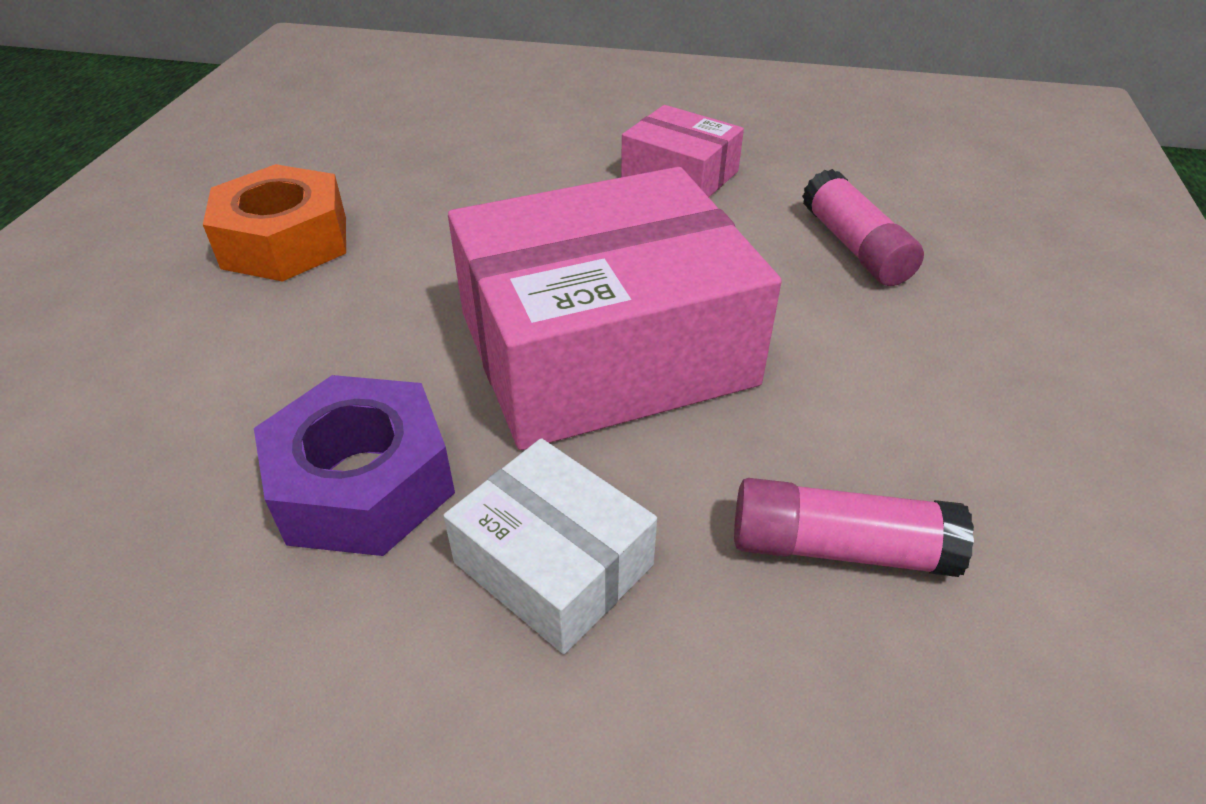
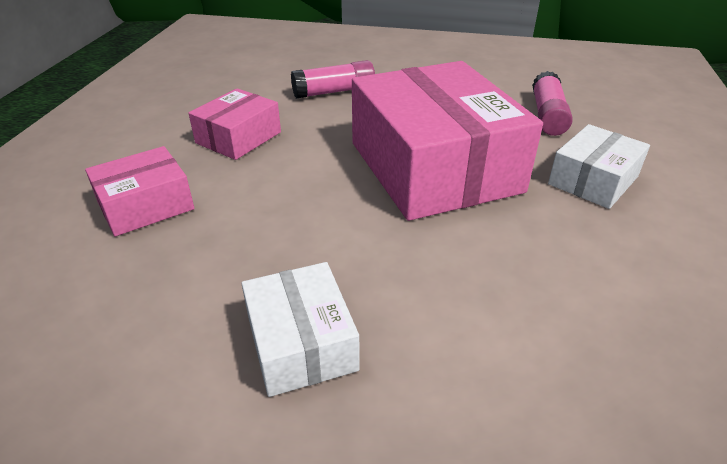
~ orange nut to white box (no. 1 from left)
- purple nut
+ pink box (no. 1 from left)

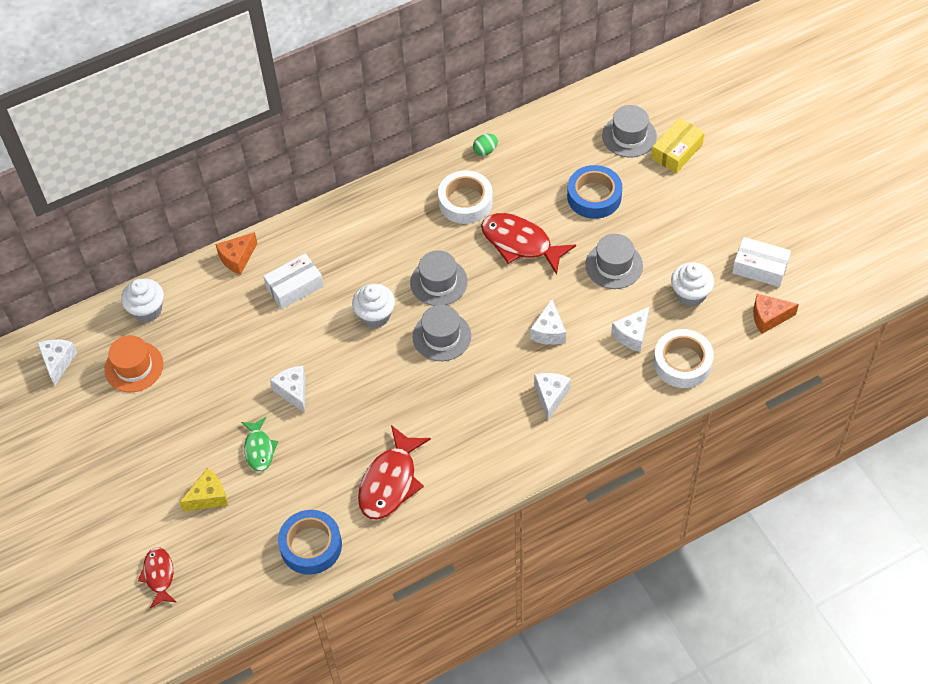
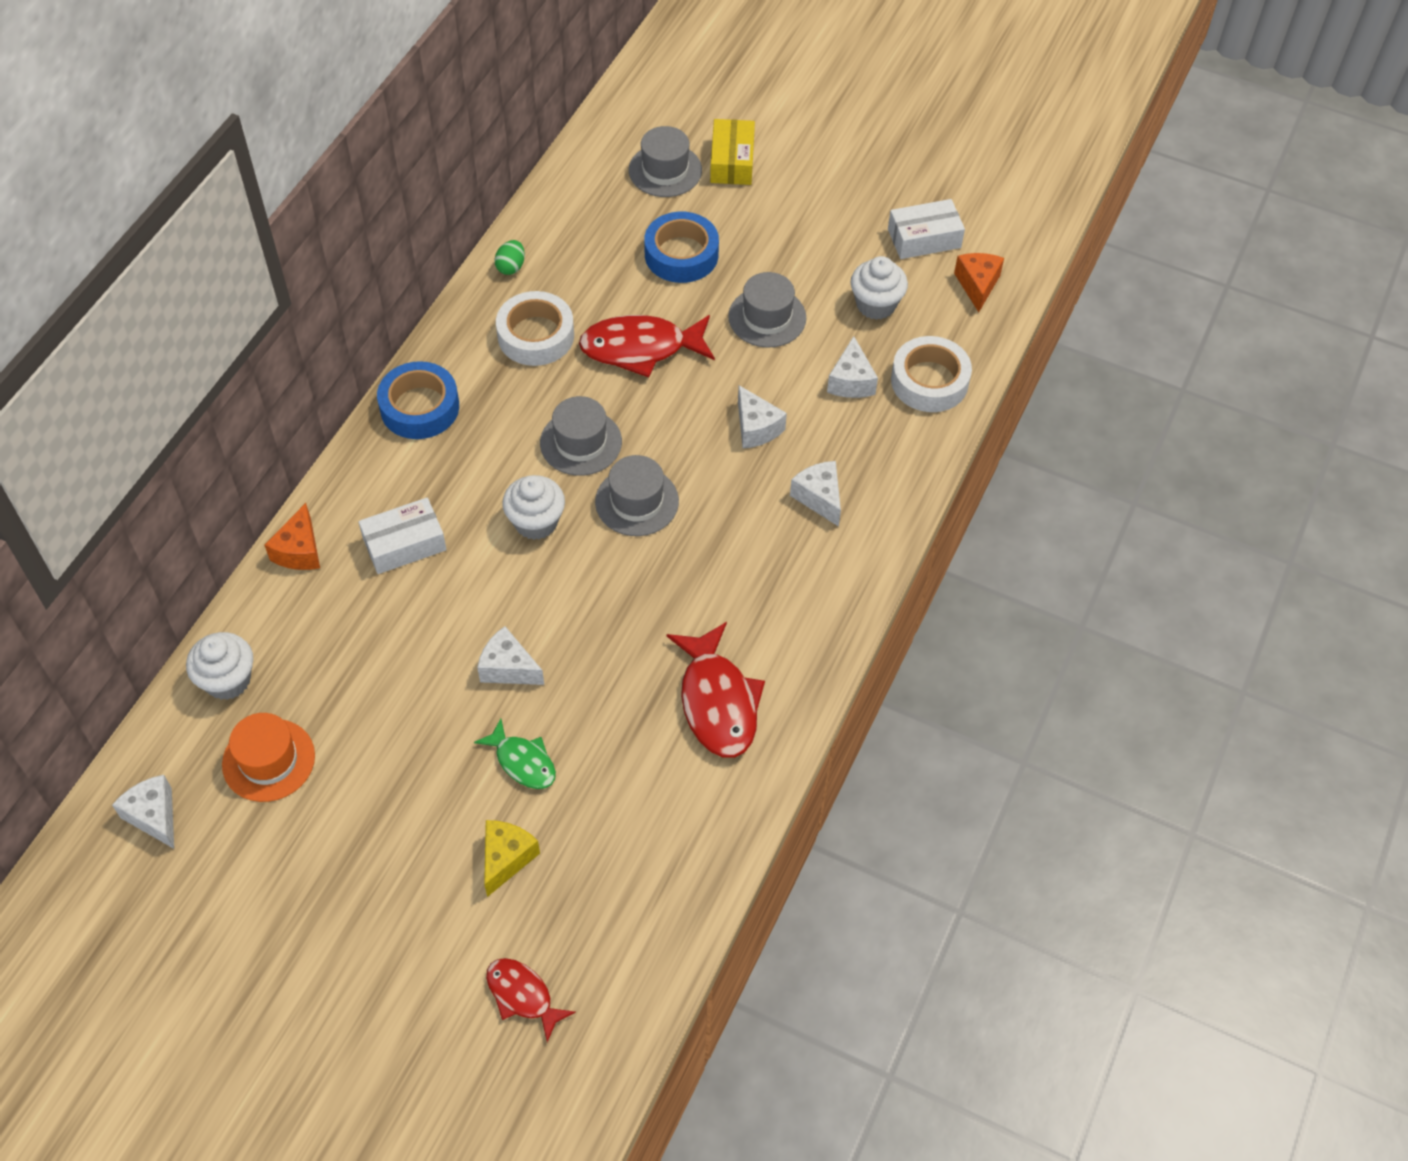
~ white box (no. 1 from left) 45 degrees clockwise
~ blue tape (no. 1 from left)
~ orange cheese (no. 2 from left) 135 degrees clockwise

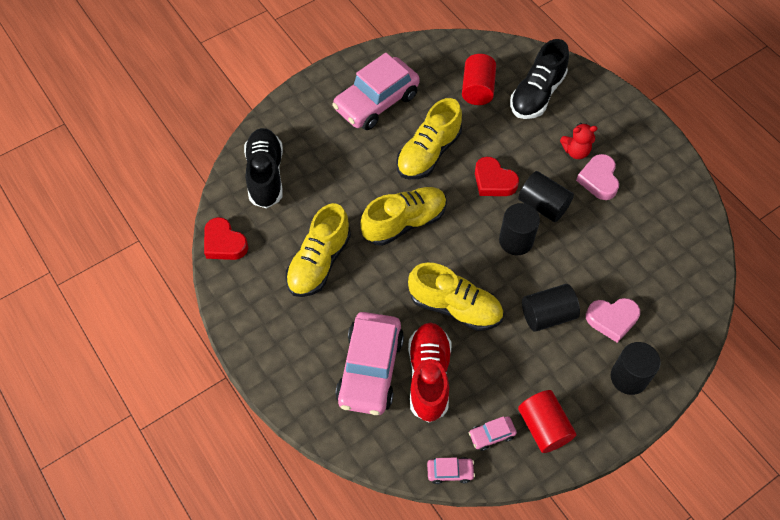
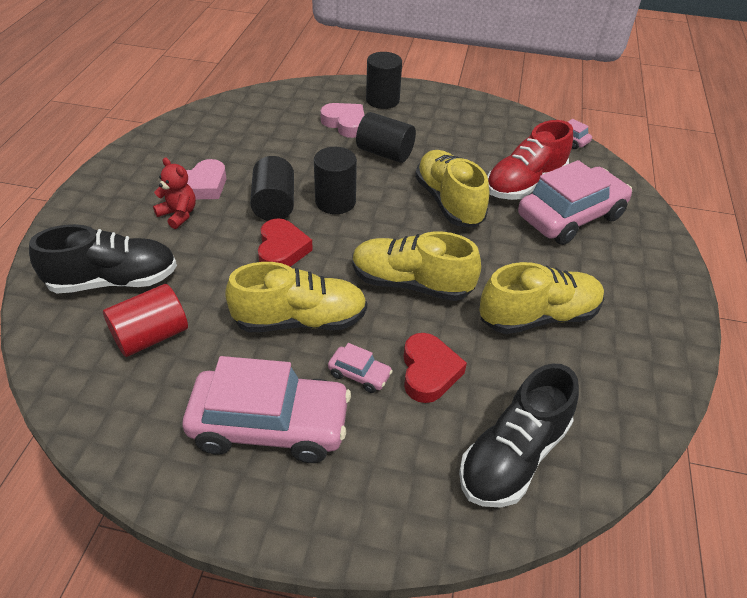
~ red heart (no. 1 from left in the first image) to red heart (no. 2 from left)
~ pink car (no. 4 from left in the first image) to pink car (no. 2 from left)
- red cylinder (no. 2 from left)

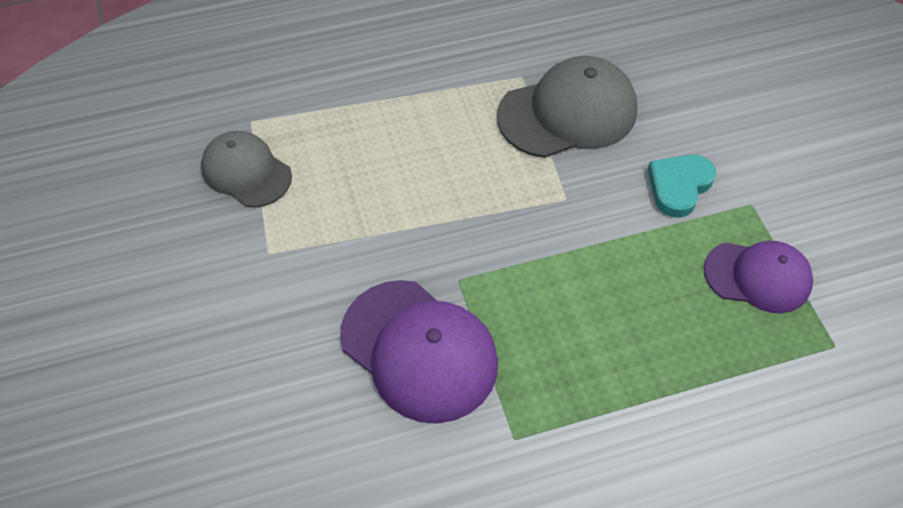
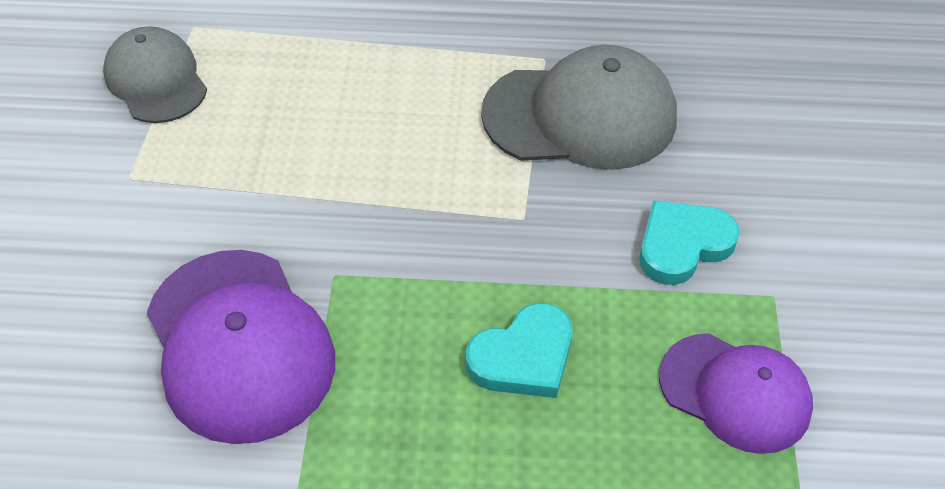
+ turquoise heart (no. 1 from left)

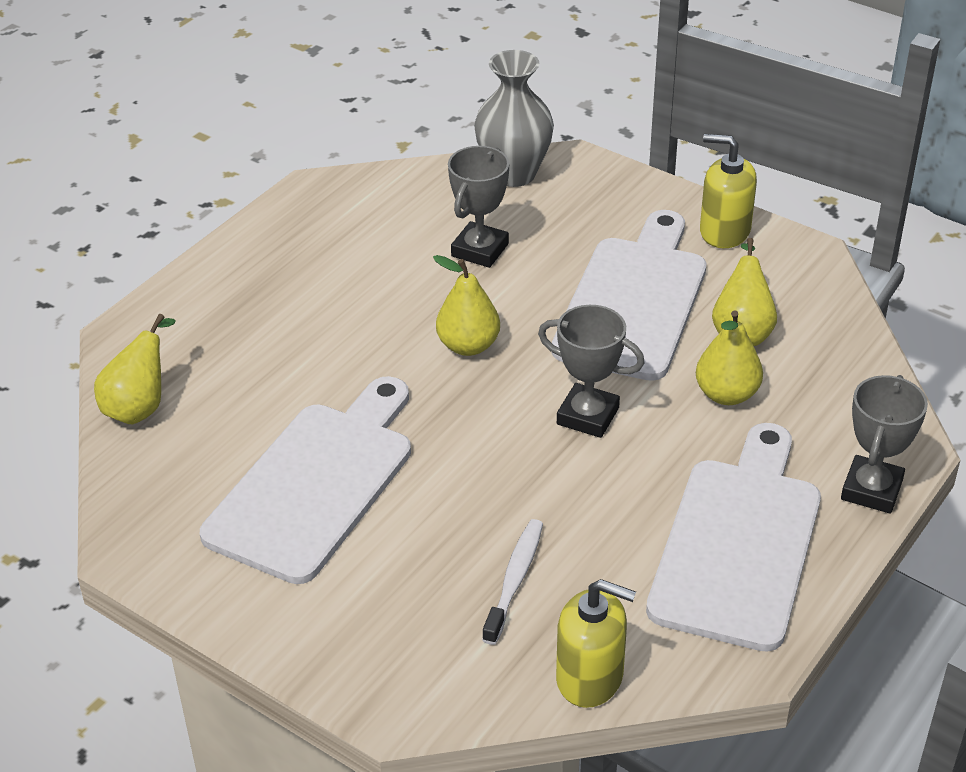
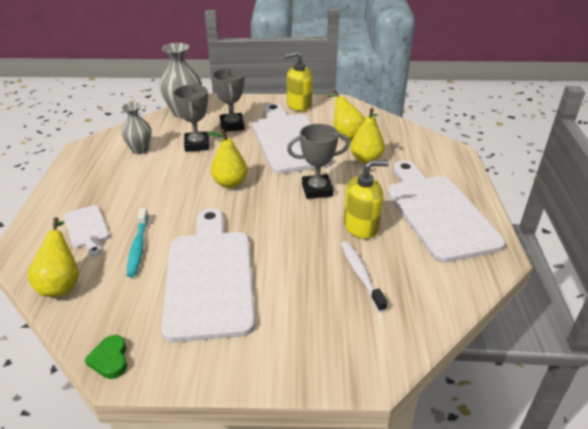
~ yellow soap dispenser (no. 1 from left in the first image) to yellow soap dispenser (no. 2 from left)
~ grey trophy (no. 3 from left in the first image) to grey trophy (no. 2 from left)
+ white cutting board (no. 1 from left)
+ green heart
+ grey vase (no. 1 from left)
+ turquoise toothbrush

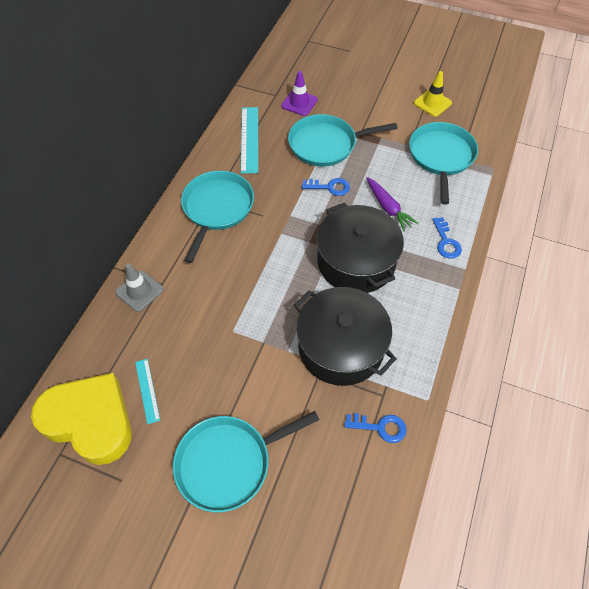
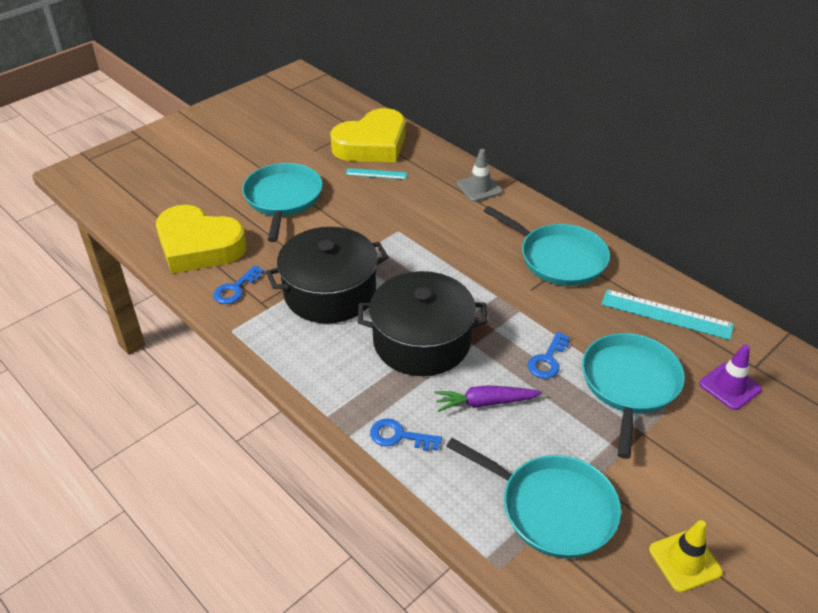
+ yellow heart (no. 1 from left)

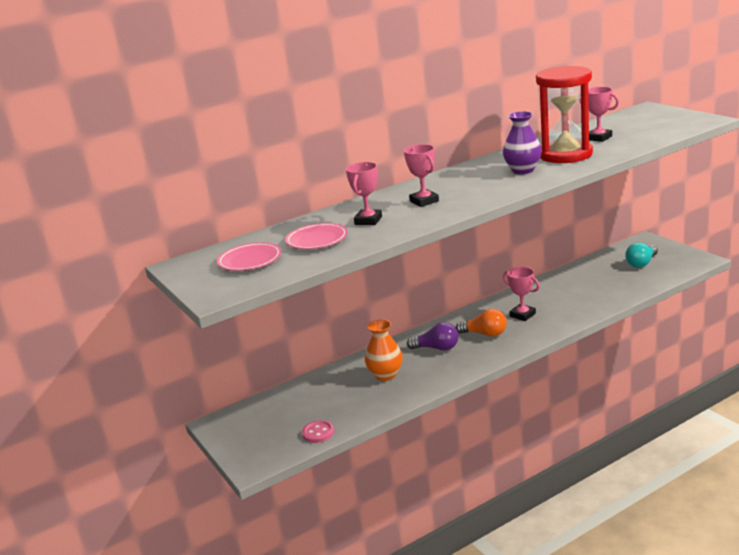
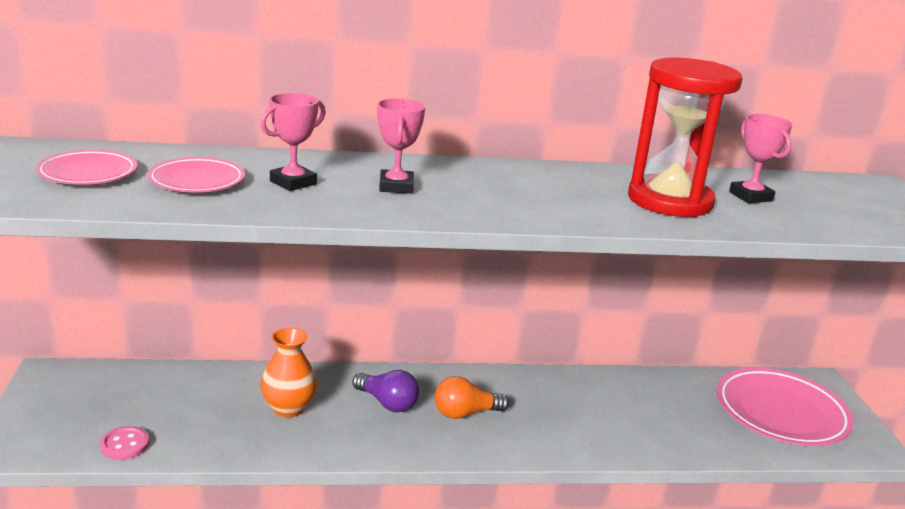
~ orange light bulb 120 degrees clockwise
- purple vase
- pink trophy (no. 3 from left)
~ turquoise light bulb to pink plate (no. 3 from left)

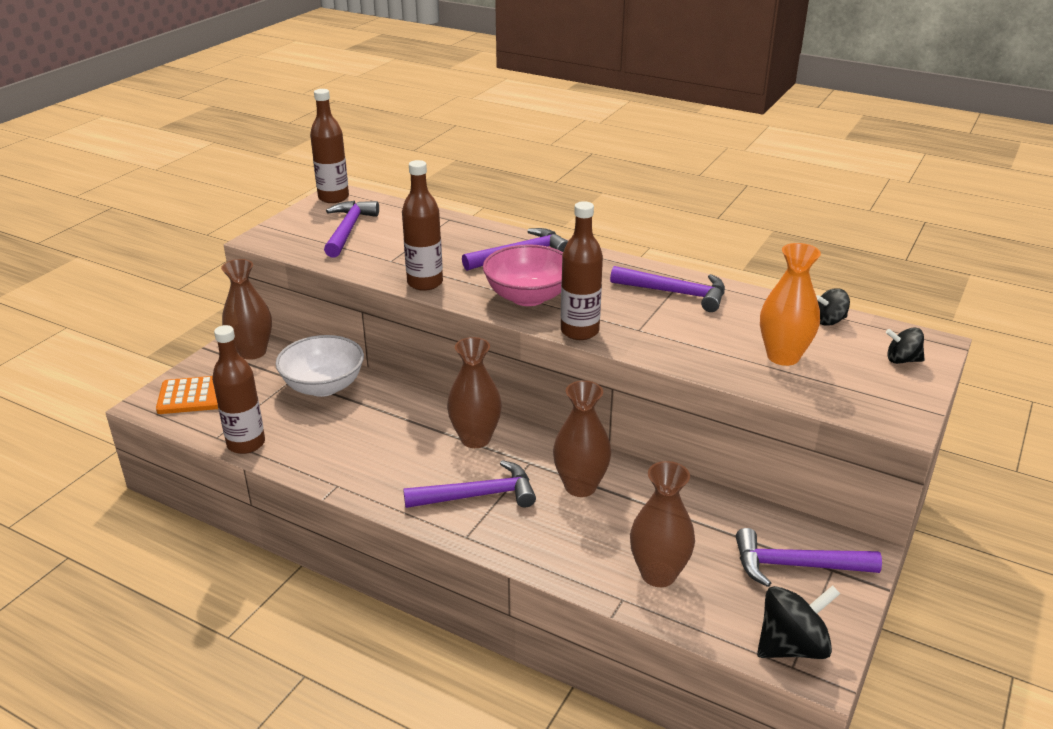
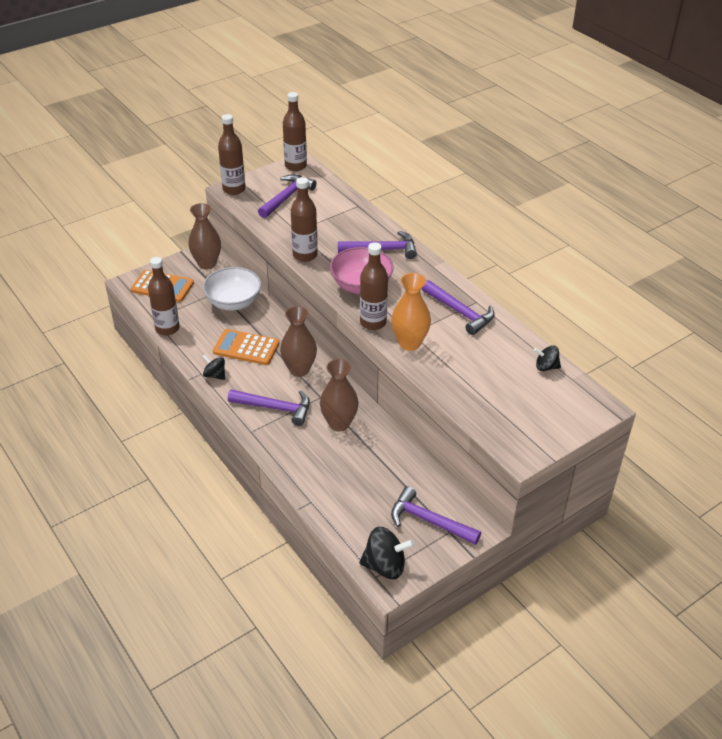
- brown vase (no. 4 from left)
~ orange vase
~ black spinning top (no. 3 from left in the first image) to black spinning top (no. 1 from left)
+ orange calculator (no. 2 from left)
+ brown bottle (no. 2 from left)

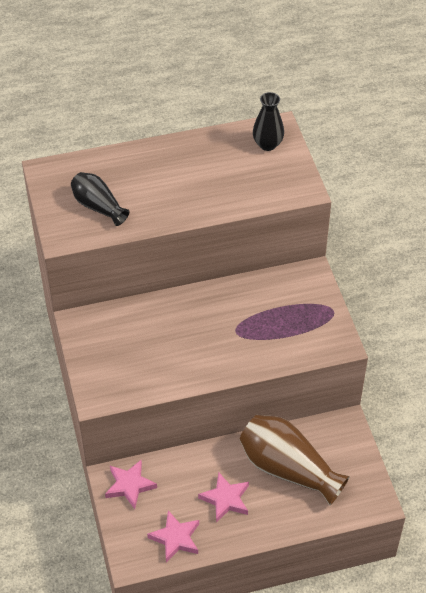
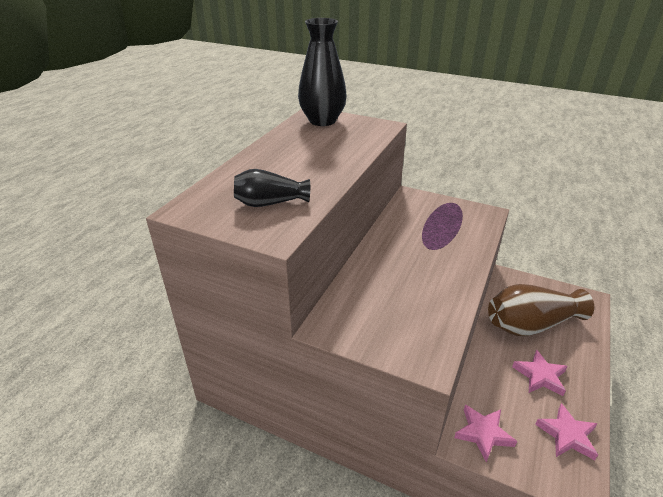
~ black vase (no. 2 from left) x1.72

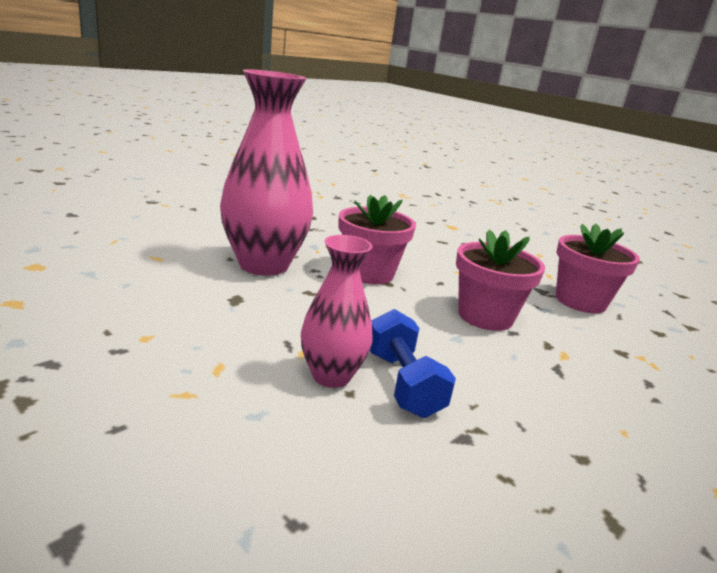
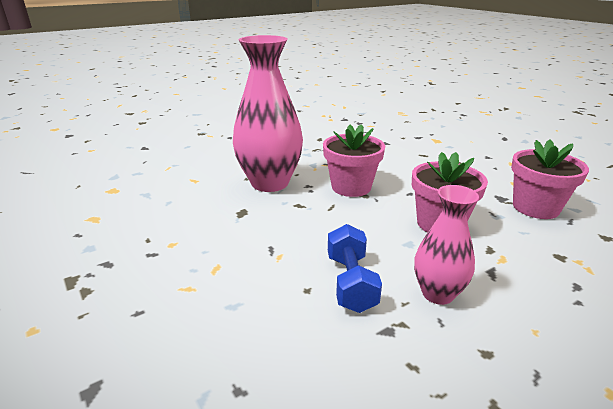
~ pink vase (no. 2 from left)

